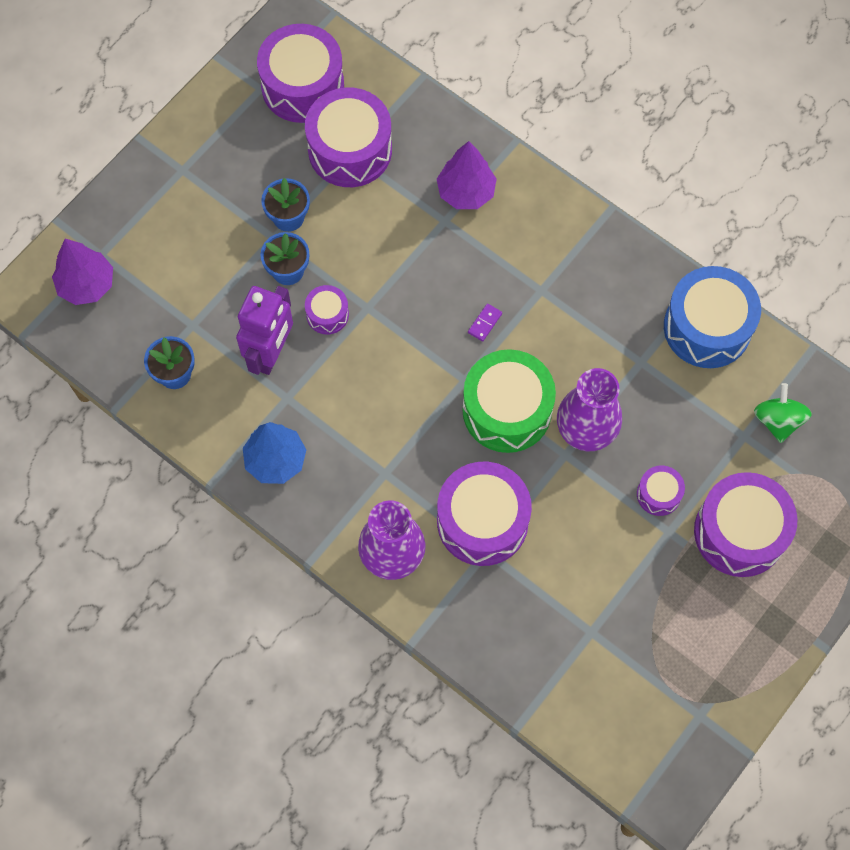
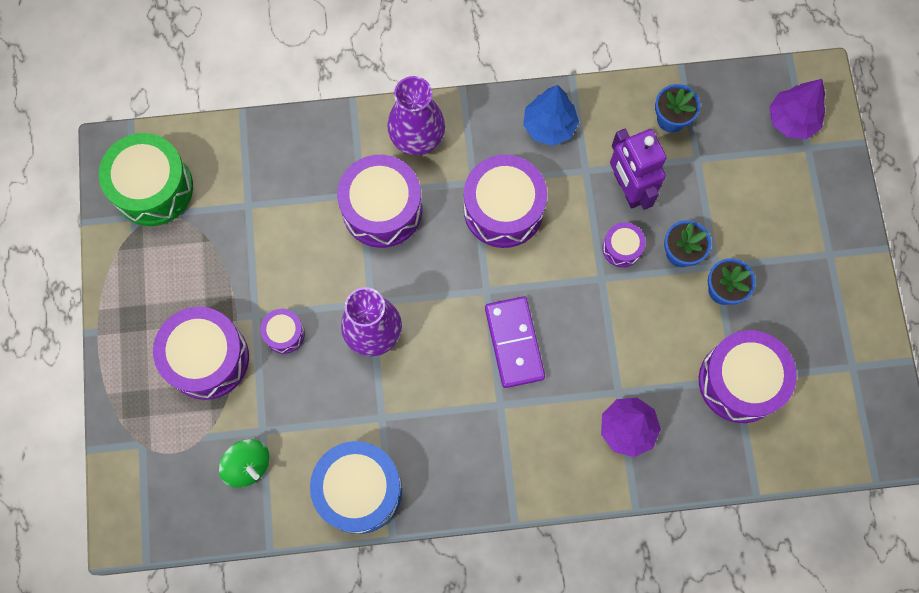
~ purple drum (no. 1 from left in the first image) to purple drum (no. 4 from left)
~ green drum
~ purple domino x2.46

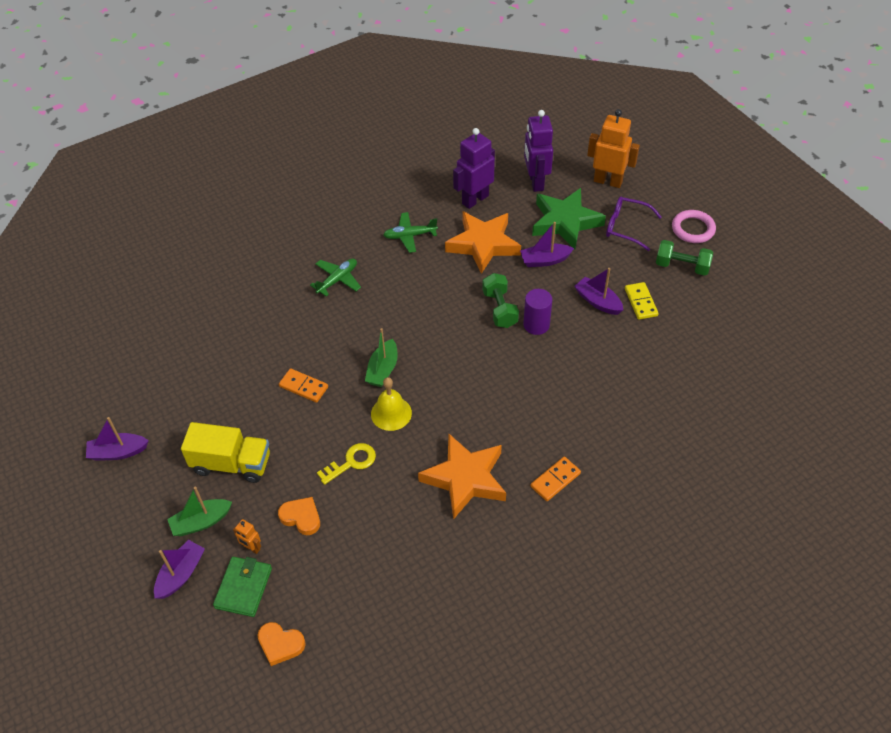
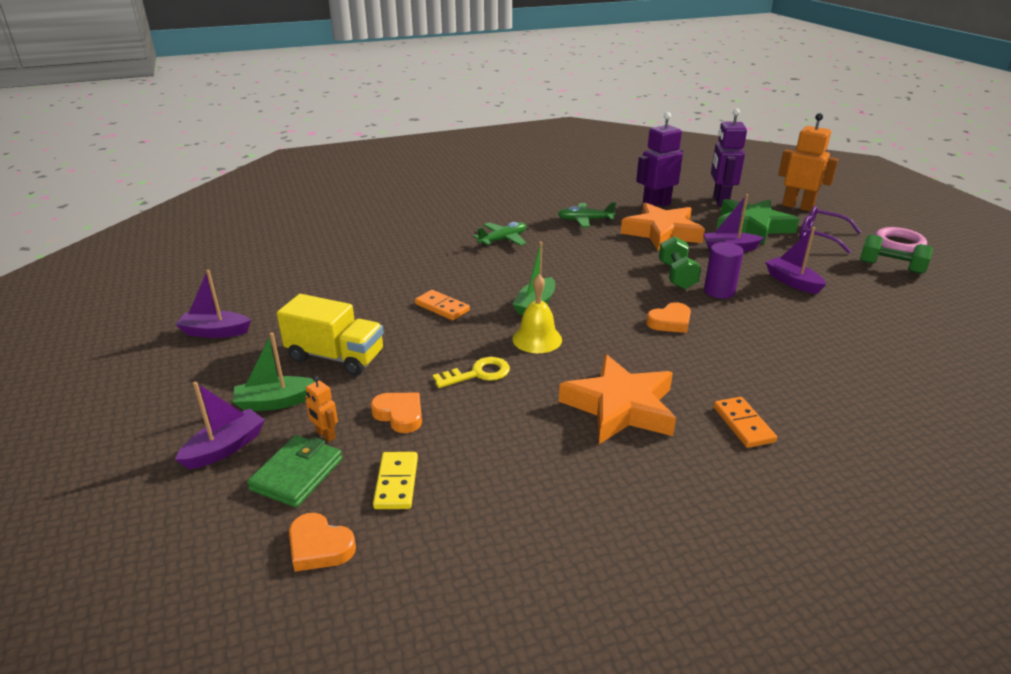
~ orange domino (no. 2 from left) 75 degrees counterclockwise
~ yellow domino
+ orange heart (no. 3 from left)

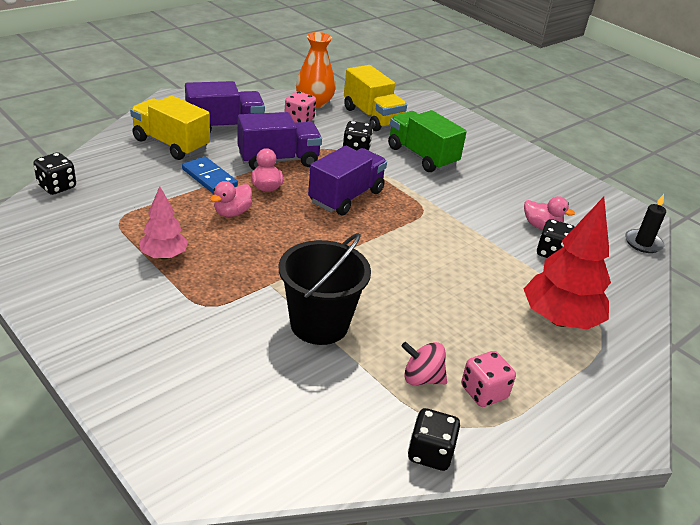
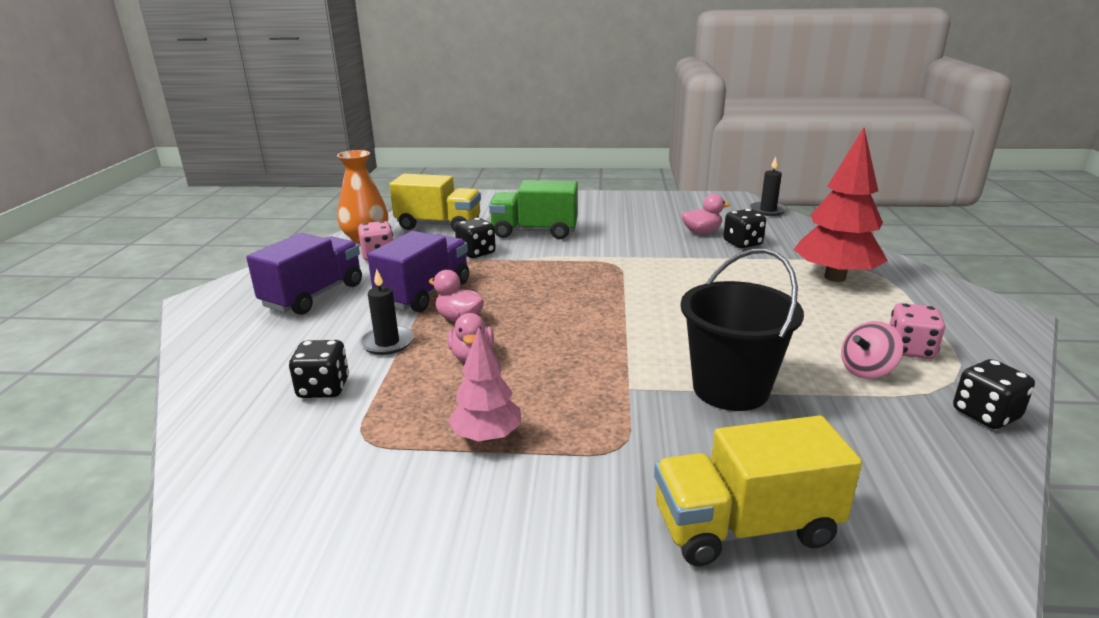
~ black dice (no. 1 from left)
~ yellow truck (no. 1 from left in the first image) to yellow truck (no. 2 from left)
~ blue domino to black candle (no. 1 from left)
- purple truck (no. 3 from left)

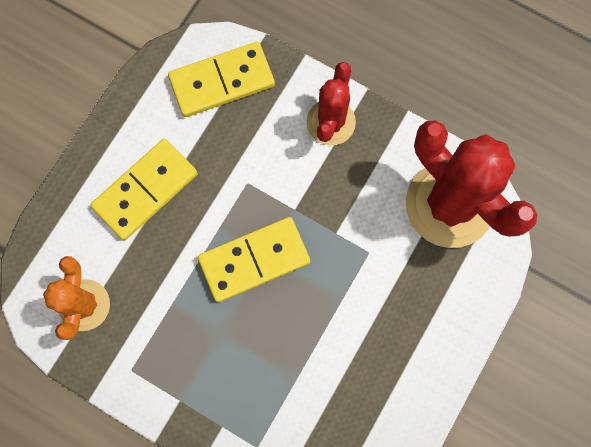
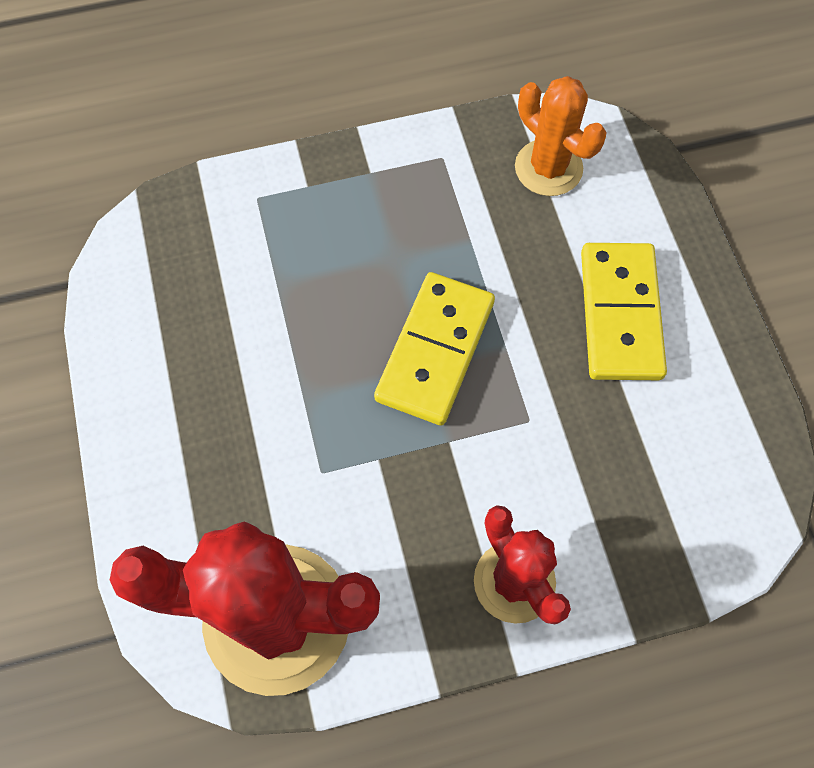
- yellow domino (no. 2 from left)

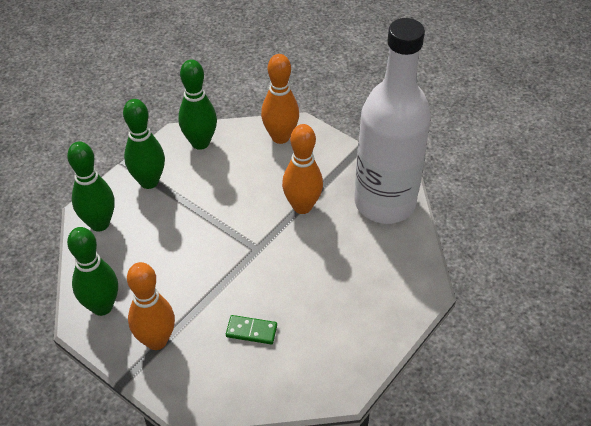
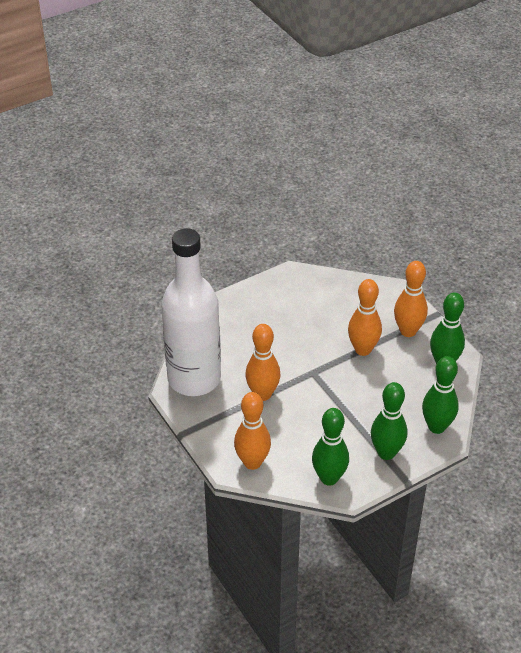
- green domino
+ orange bowling pin (no. 3 from left)

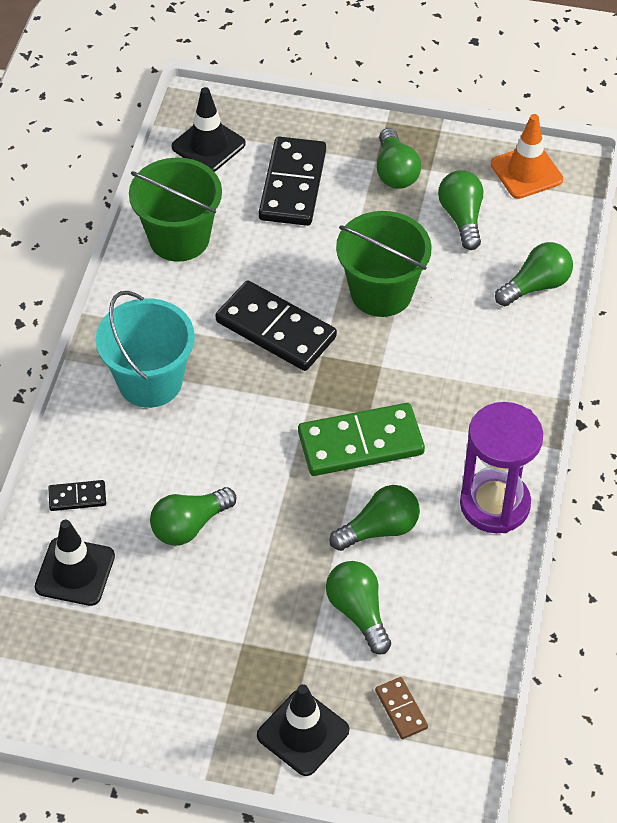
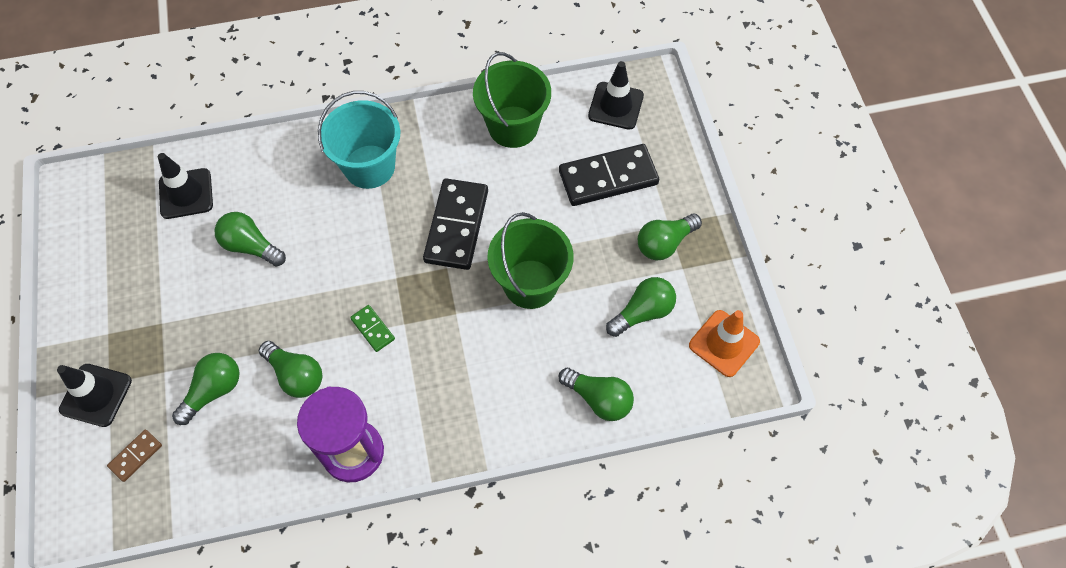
- black domino (no. 1 from left)
~ green domino x0.47

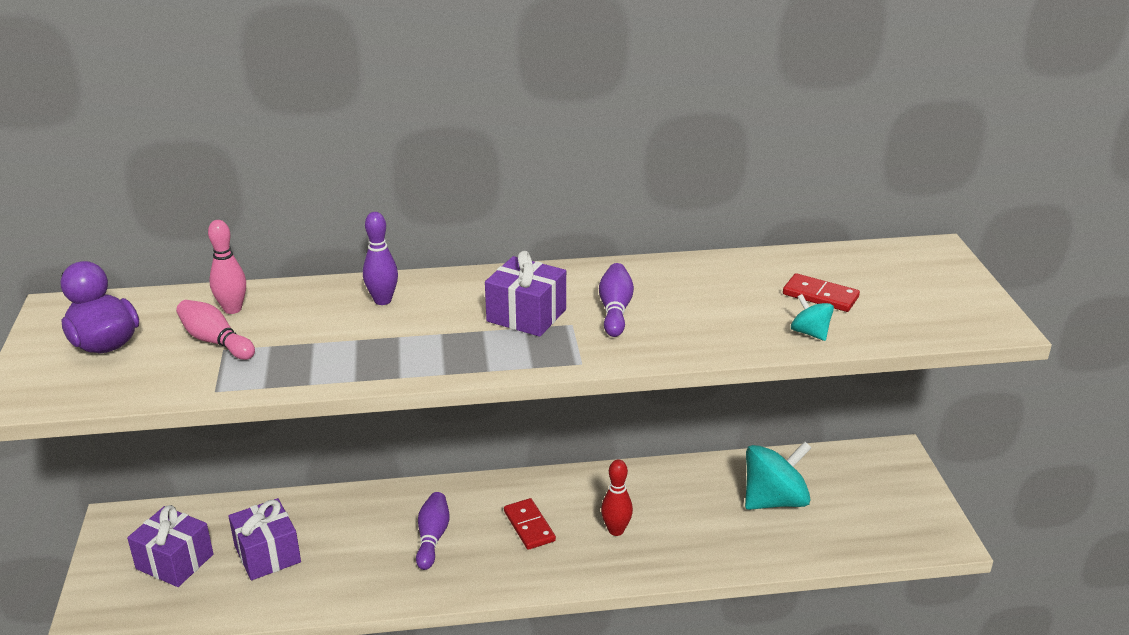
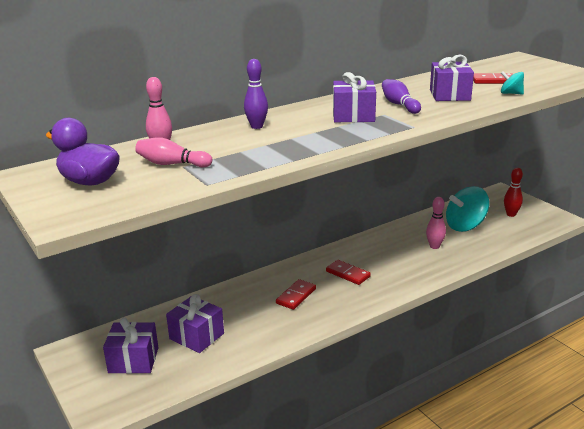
~ purple bowling pin (no. 2 from left) to red domino (no. 1 from left)
~ red bowling pin
~ turquoise spinning top (no. 1 from left) 150 degrees counterclockwise
+ pink bowling pin (no. 3 from left)
+ purple gift (no. 4 from left)

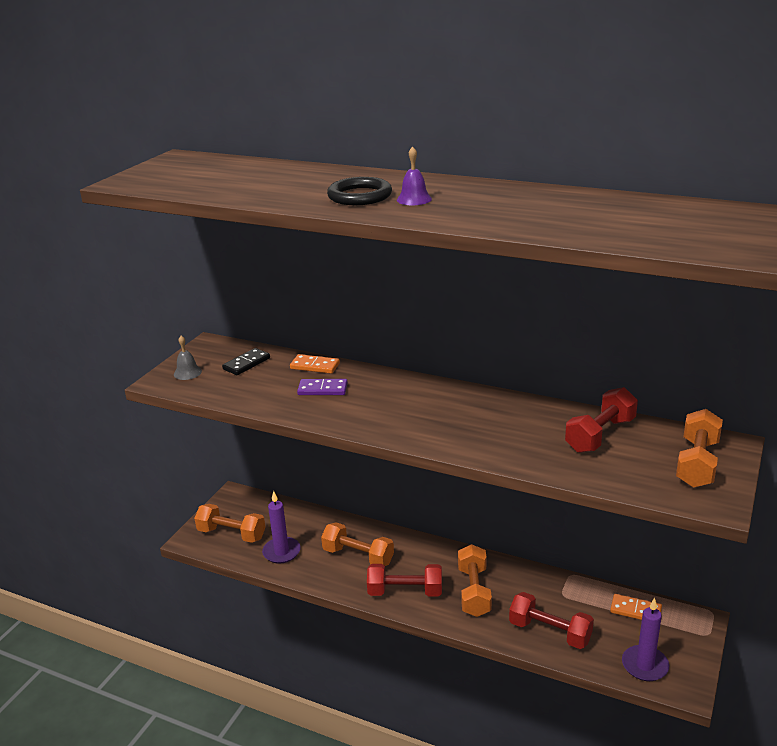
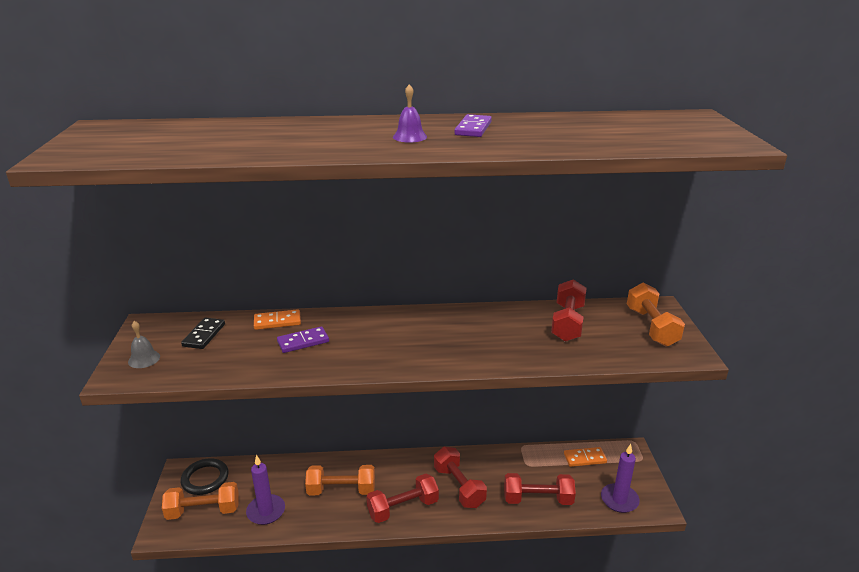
~ black ring
~ orange dumbbell (no. 3 from left) to red dumbbell (no. 2 from left)
+ purple domino (no. 2 from left)

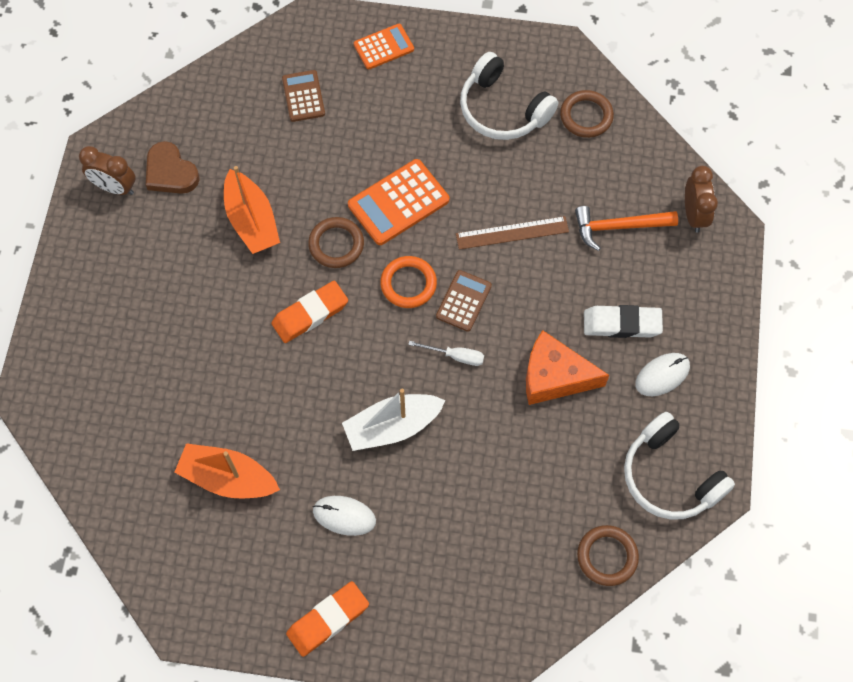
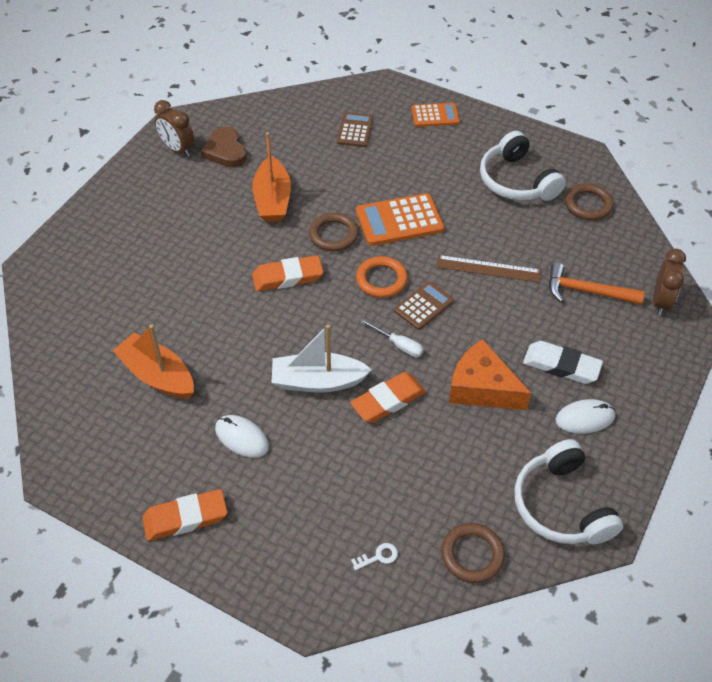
+ orange eraser (no. 3 from left)
+ white key

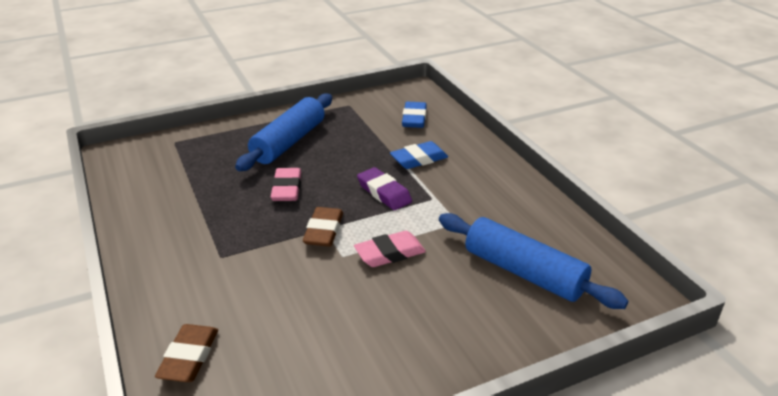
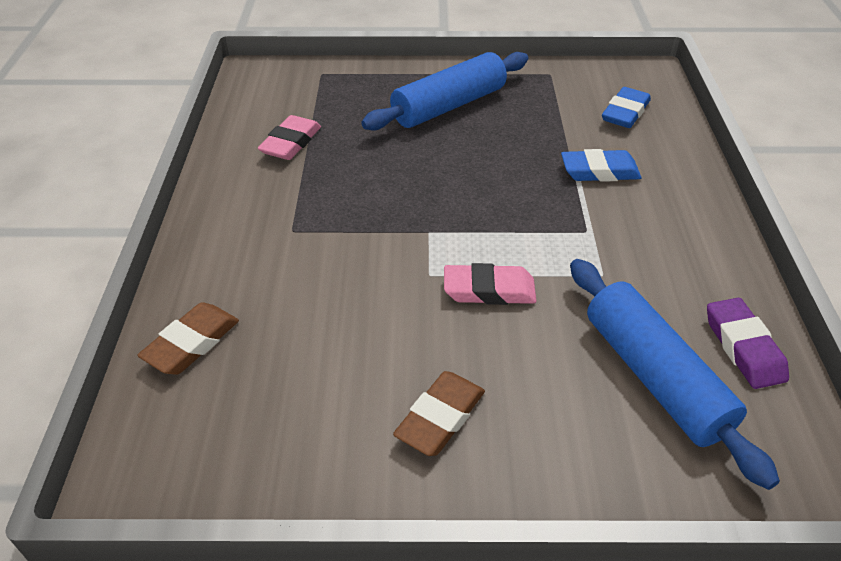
~ pink eraser (no. 1 from left)
~ brown eraser (no. 2 from left)
~ purple eraser

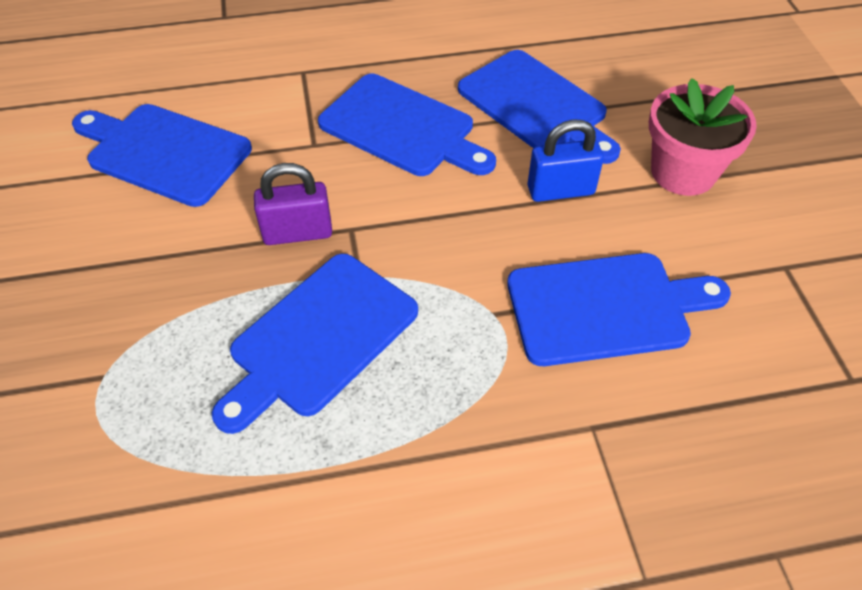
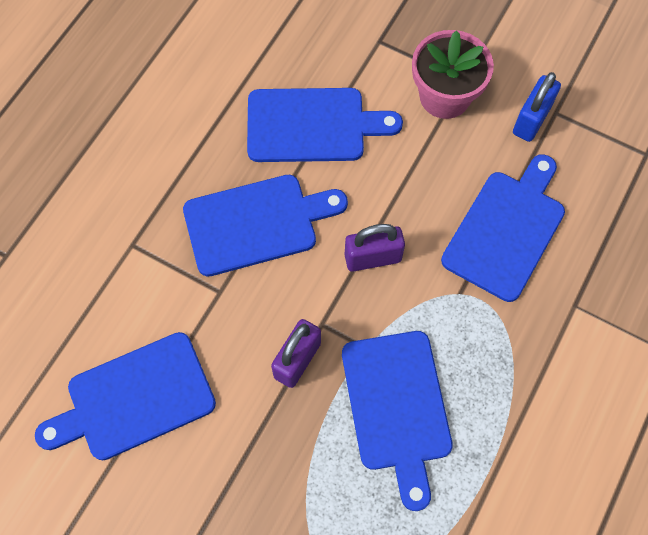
~ blue padlock
+ purple padlock (no. 2 from left)

